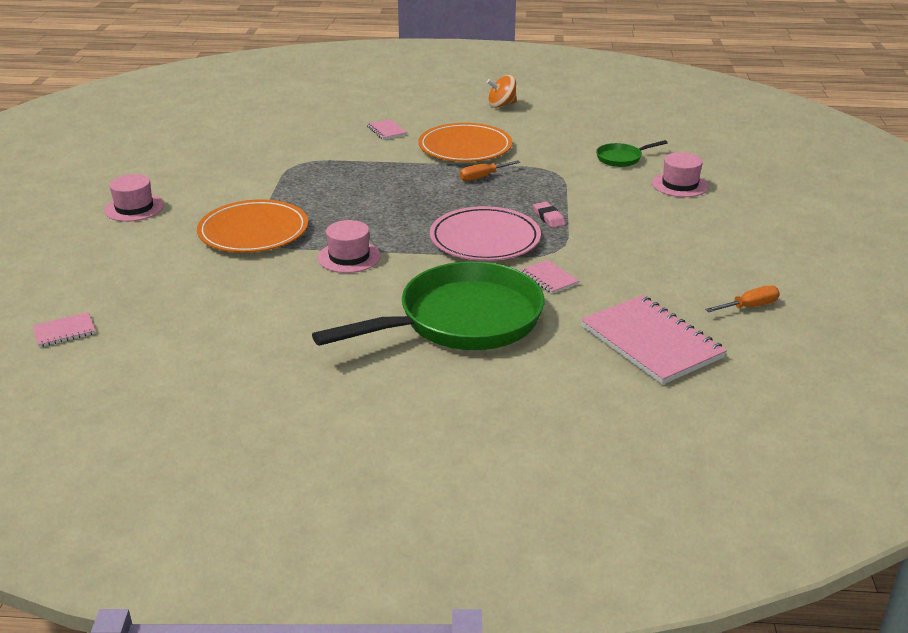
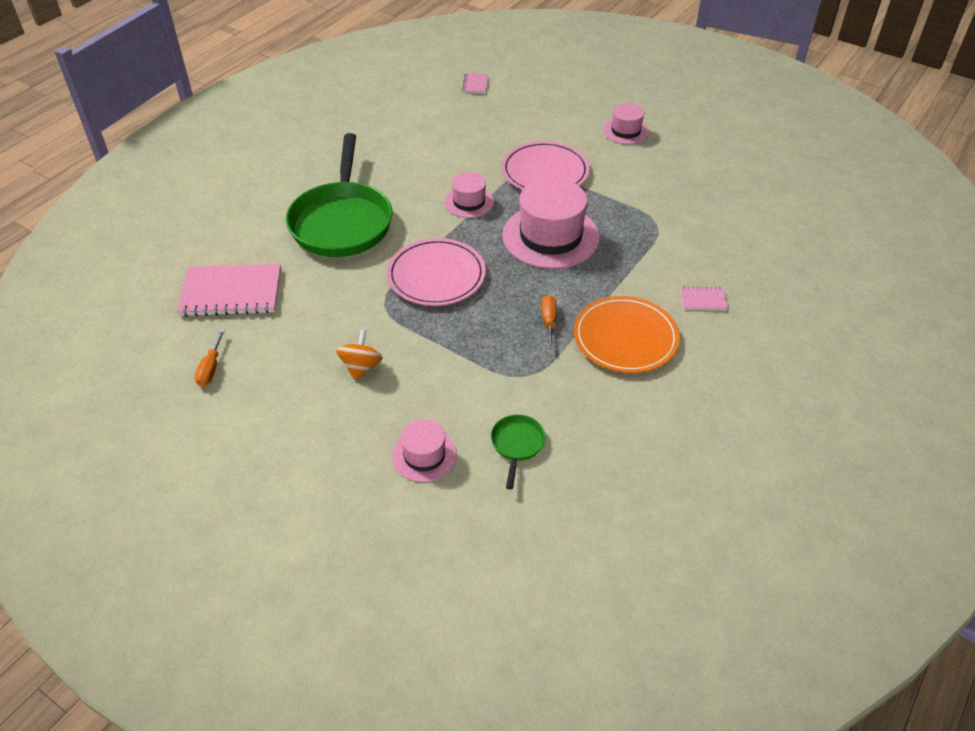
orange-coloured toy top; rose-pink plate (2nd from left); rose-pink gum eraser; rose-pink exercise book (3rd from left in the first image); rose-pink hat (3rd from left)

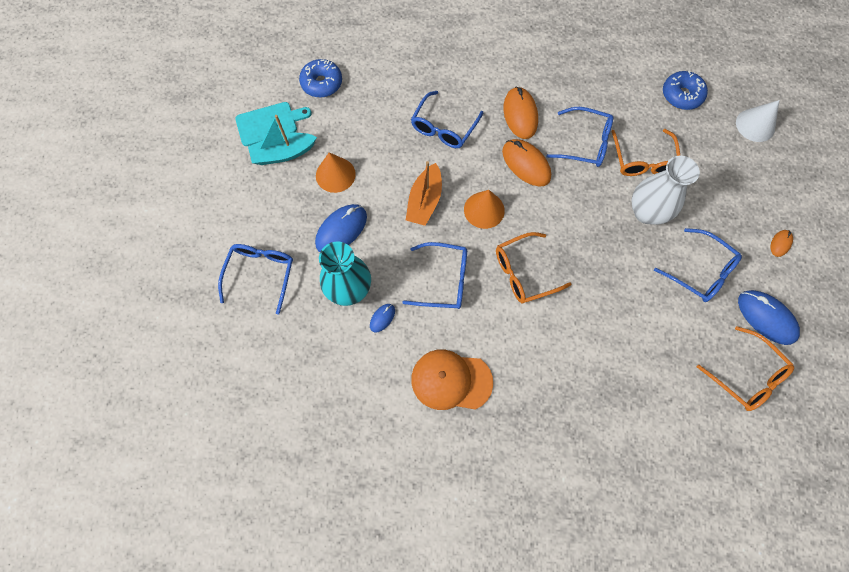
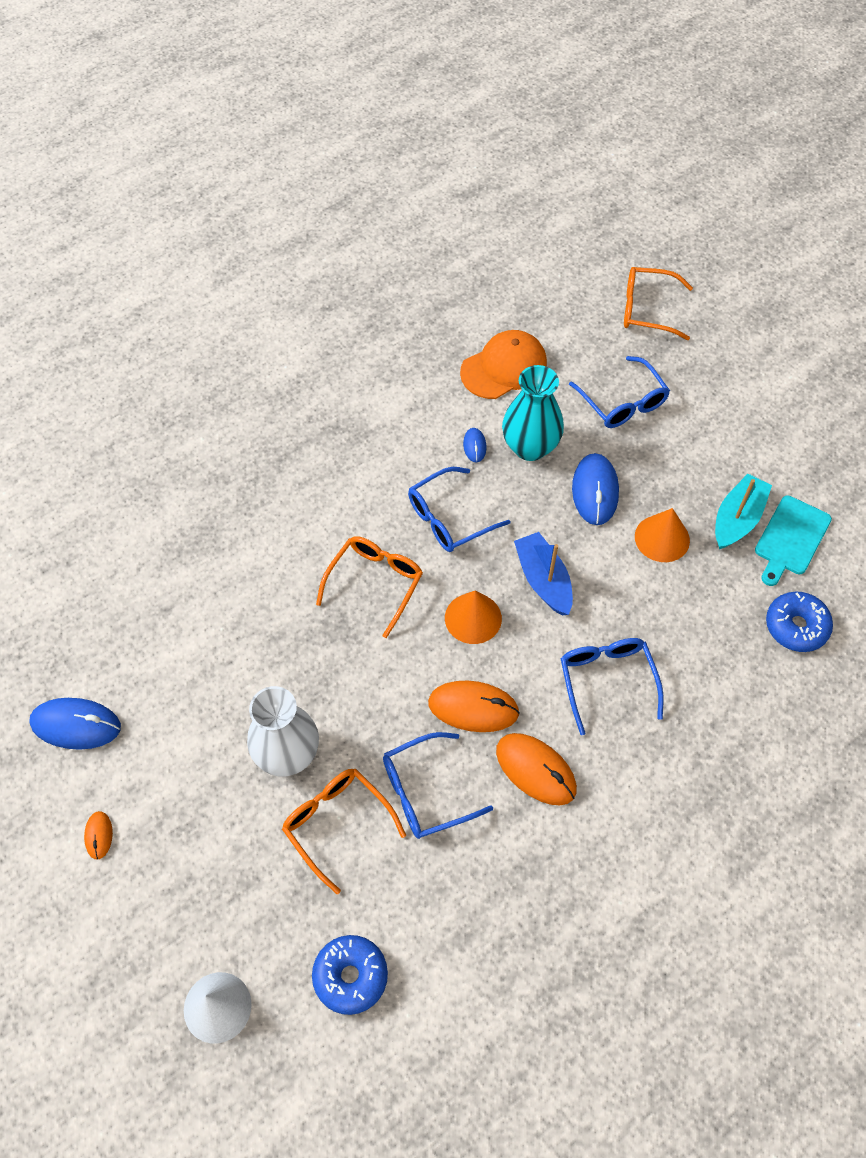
cobalt boat; cobalt glasses (5th from left in the first image); orange-coloured glasses (3rd from left); orange-coloured cap

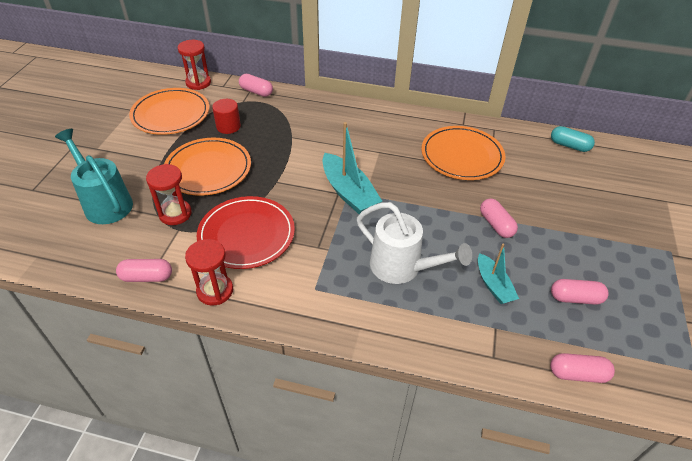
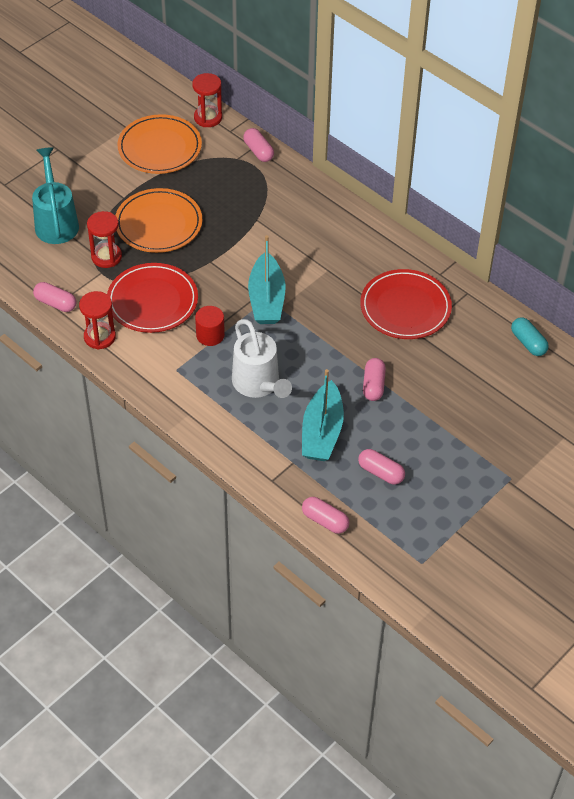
crimson cylinder shape; crimson plate (2nd from left); turquoise boat (2nd from left)

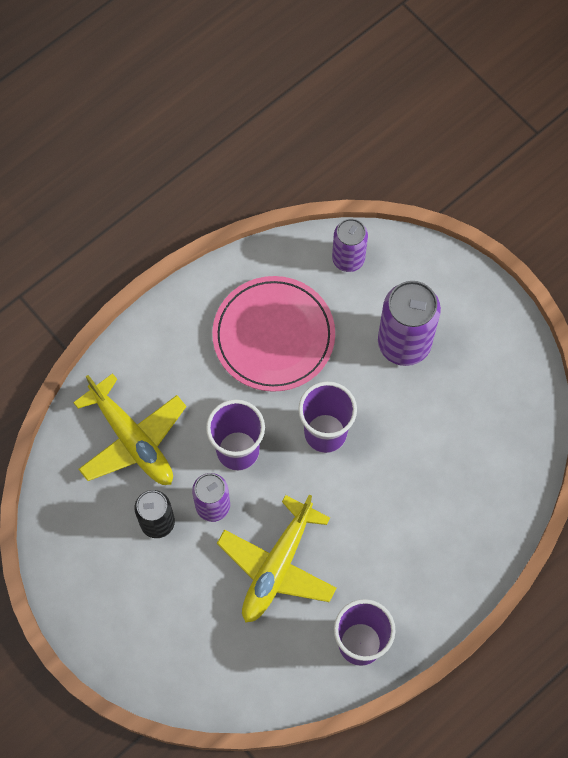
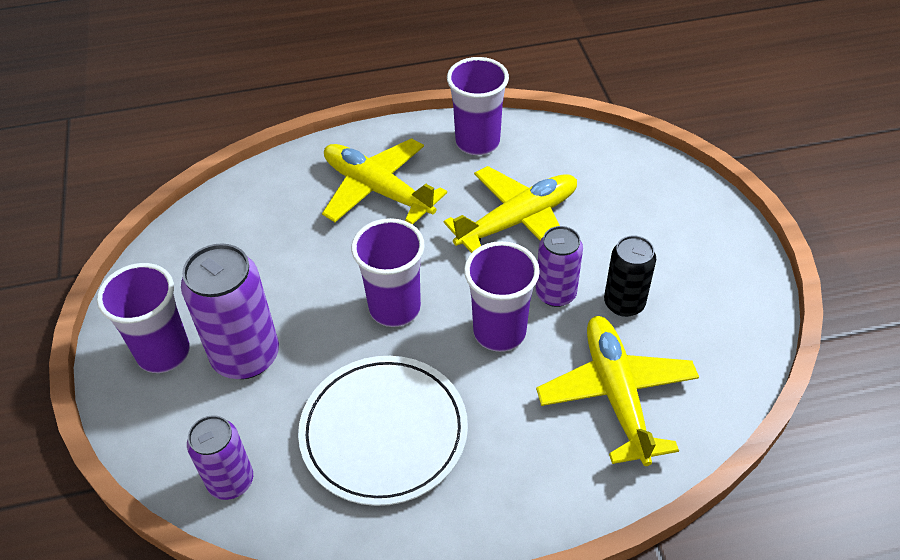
white plate; golden toy plane (1st from left); purple tumbler (1st from left)

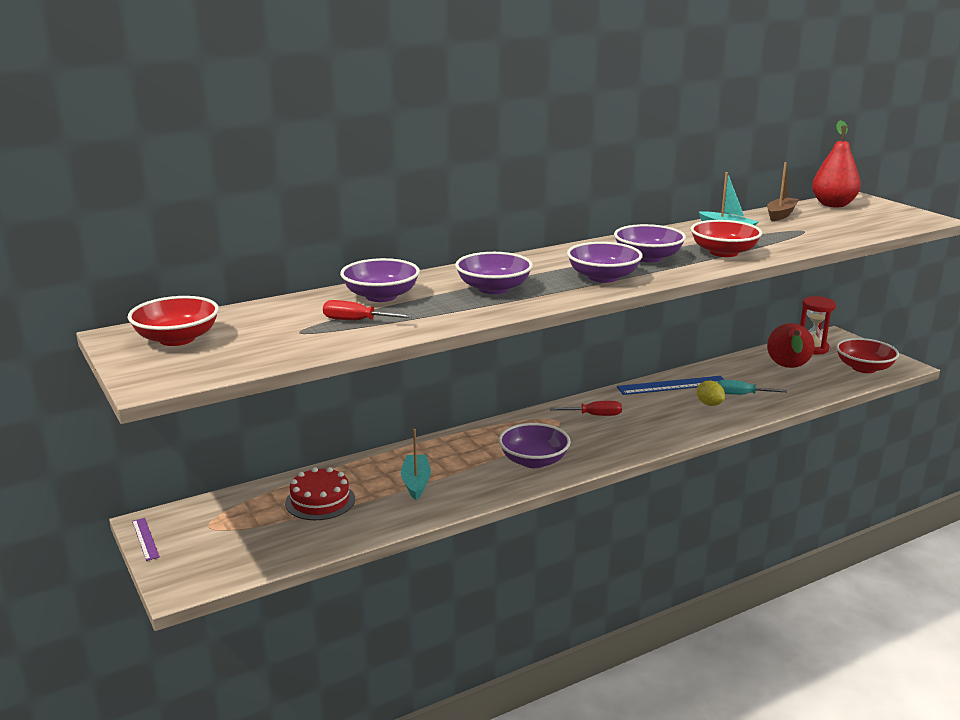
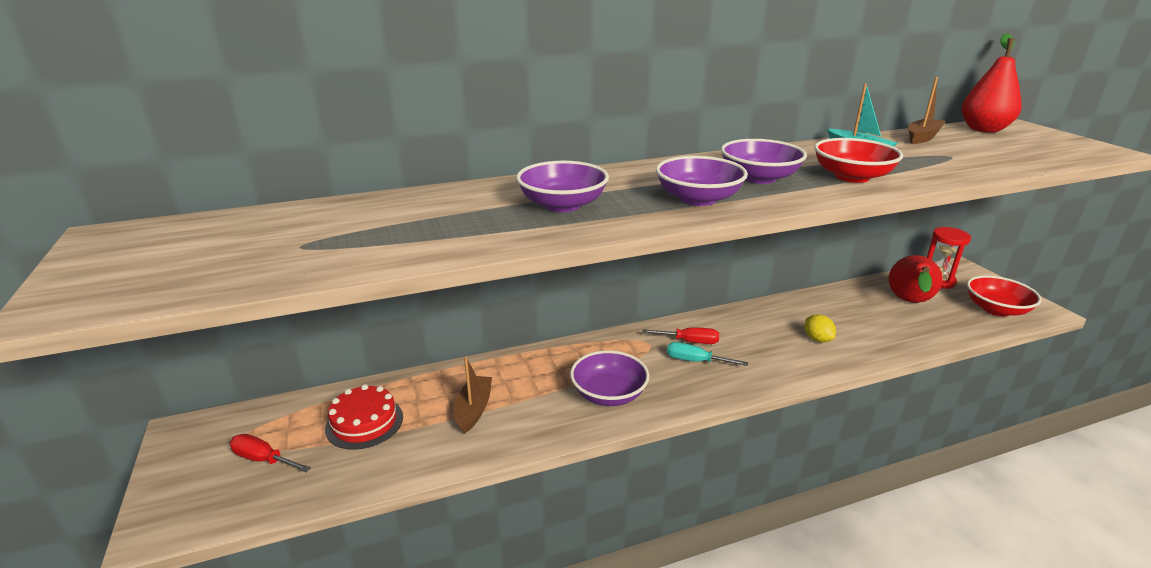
purple serving bowl (1st from left in the first image); crimson serving bowl (1st from left in the first image); crimson screwdriver (1st from left); cobalt straightedge; turquoise screwdriver; brown boat (1st from left); purple straightedge

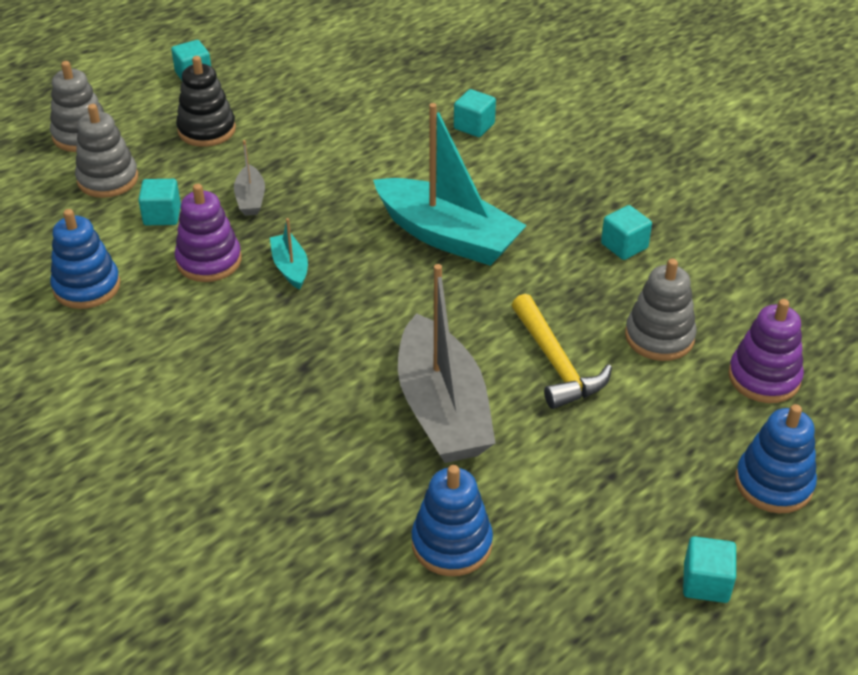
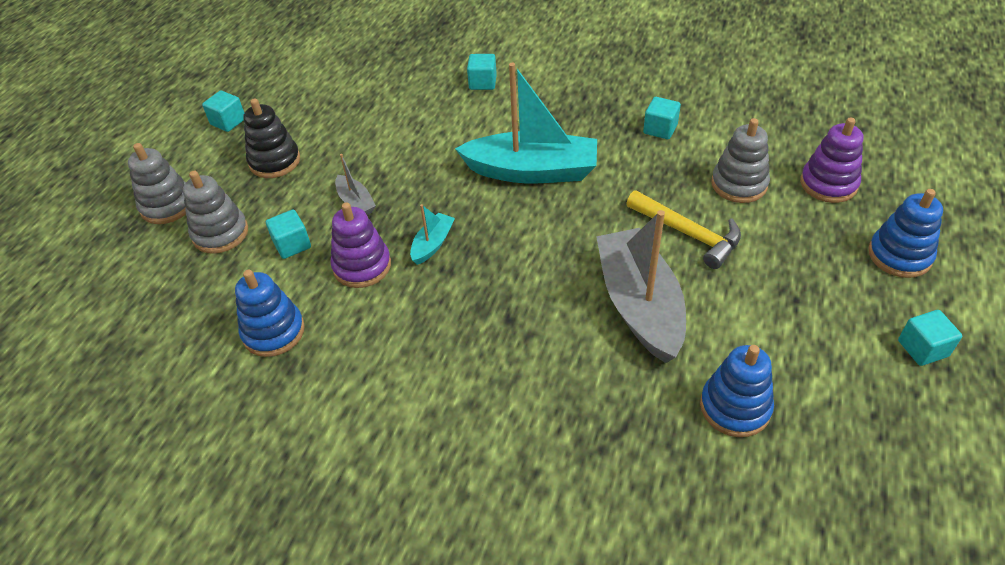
turquoise boat (1st from left); ash-grey boat (2nd from left)

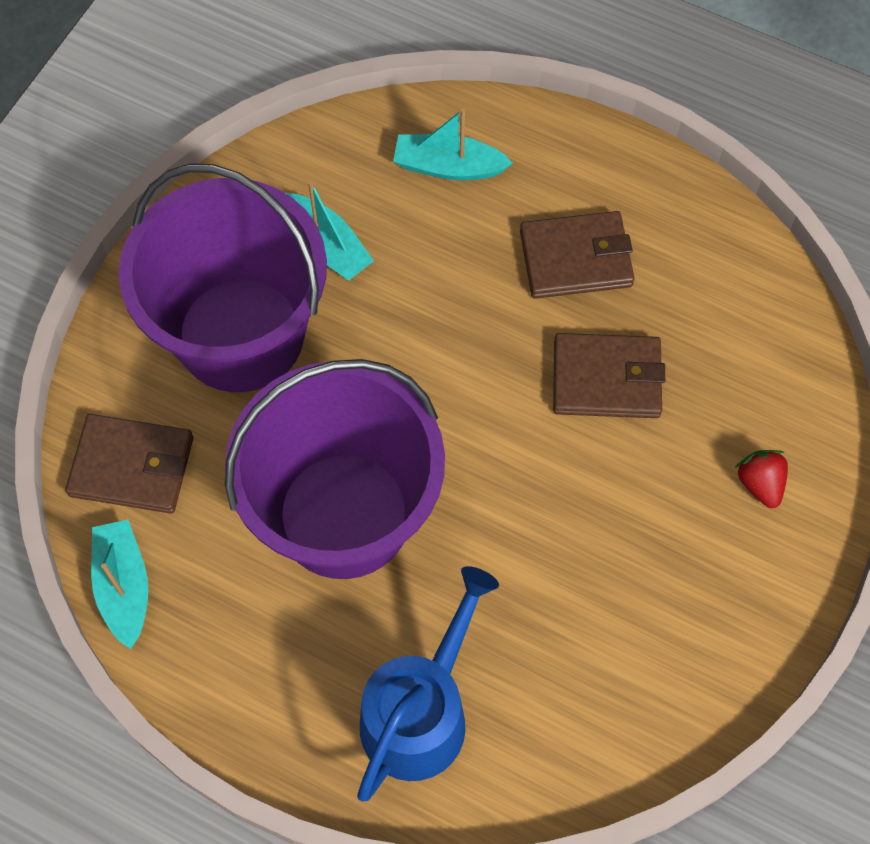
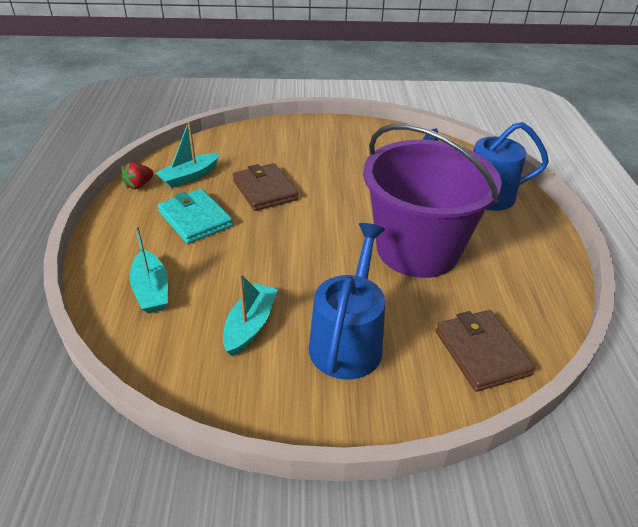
cobalt sprinkling can (1st from left); turquoise wallet; crimson strawberry; turquoise boat (2nd from left)

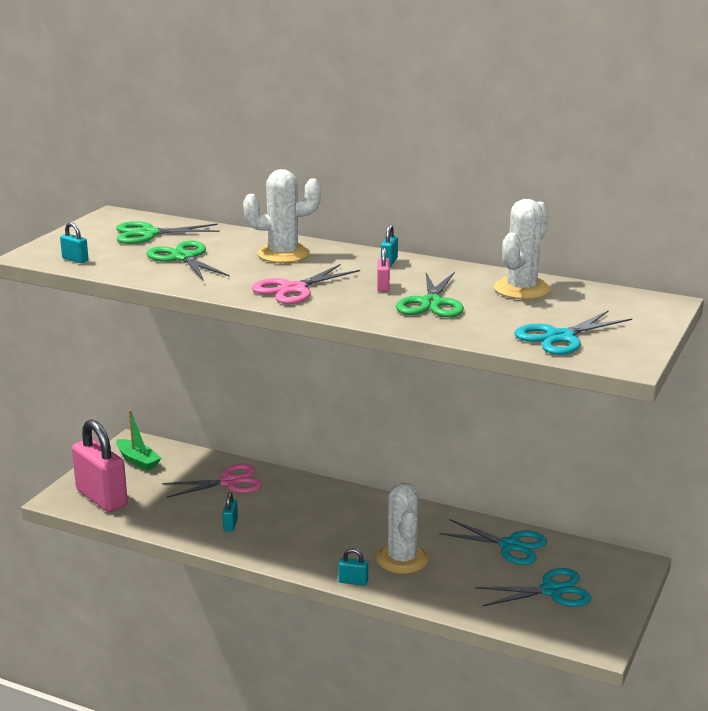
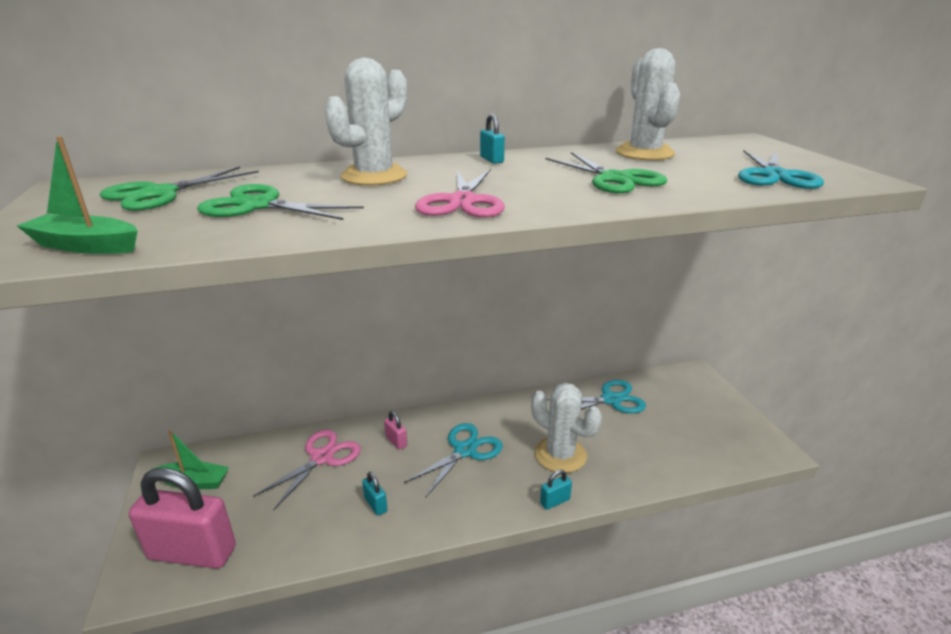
leaf-green boat (1st from left); rose-pink small lock (2nd from left); turquoise pair of scissors (1st from left)

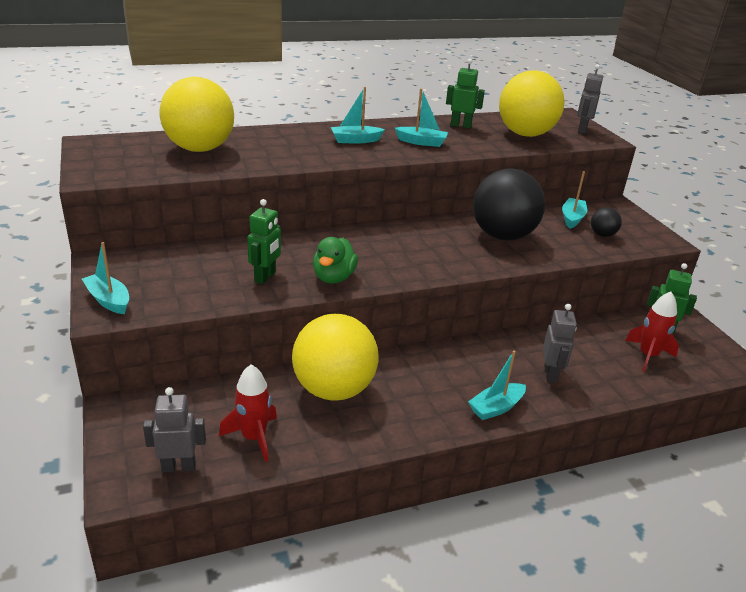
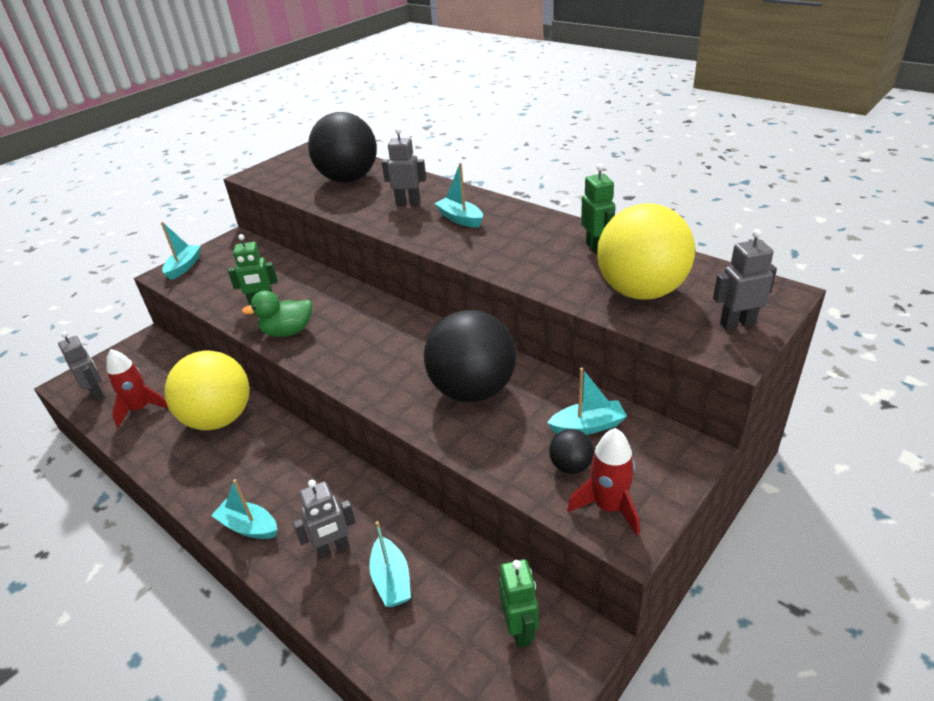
ebony play ball (1st from left); turquoise boat (3rd from left); crimson rocket (2nd from left); ash-grey toy robot (3rd from left)

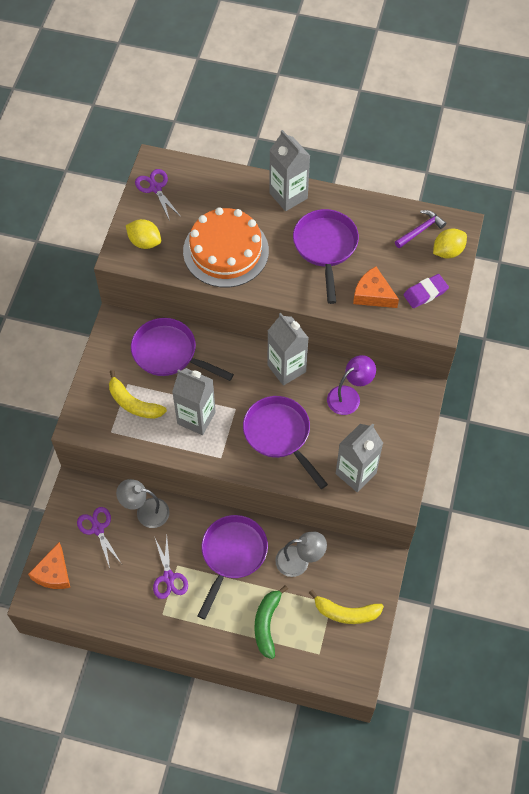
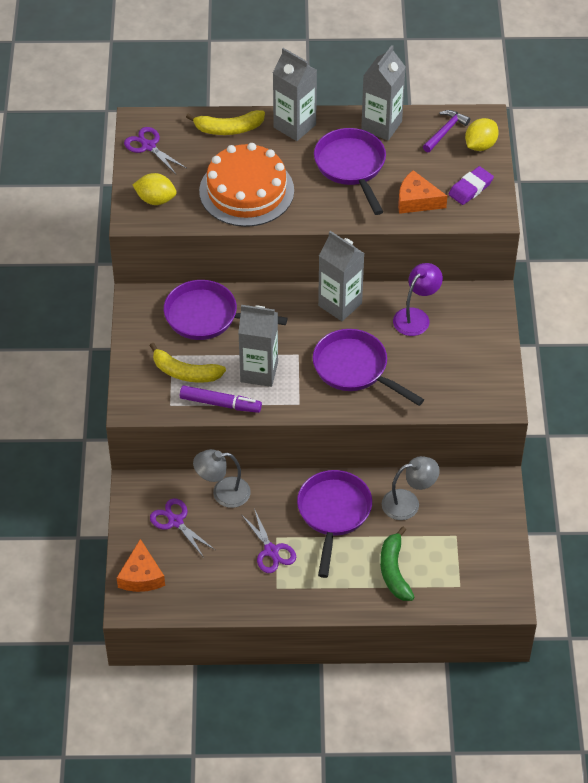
ash-grey milk carton (4th from left); golden banana fruit (2nd from left); purple marker

